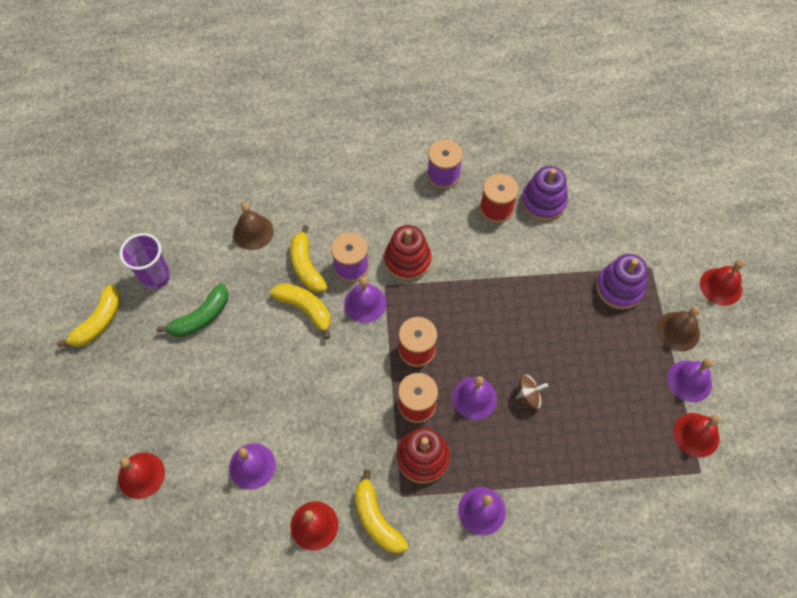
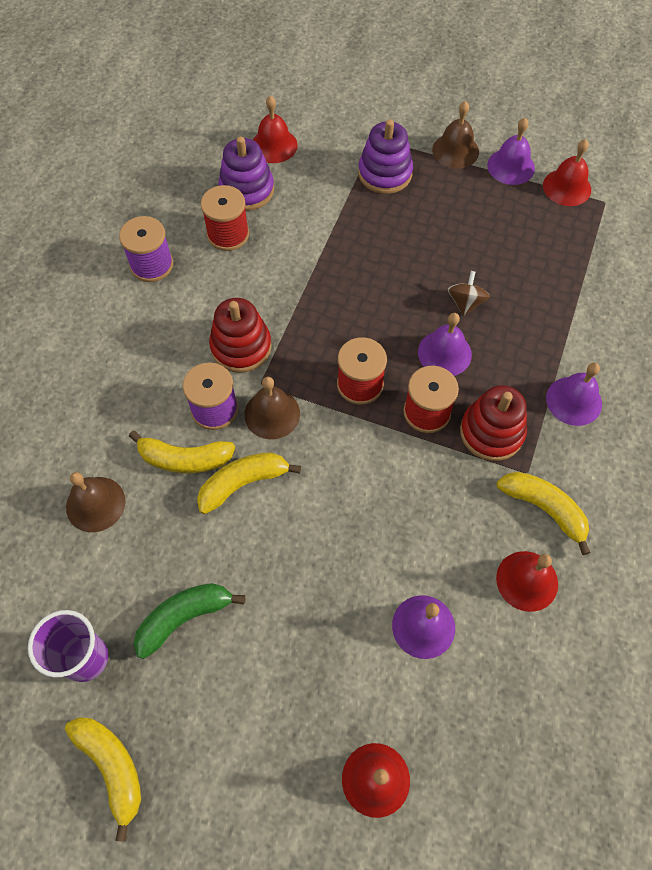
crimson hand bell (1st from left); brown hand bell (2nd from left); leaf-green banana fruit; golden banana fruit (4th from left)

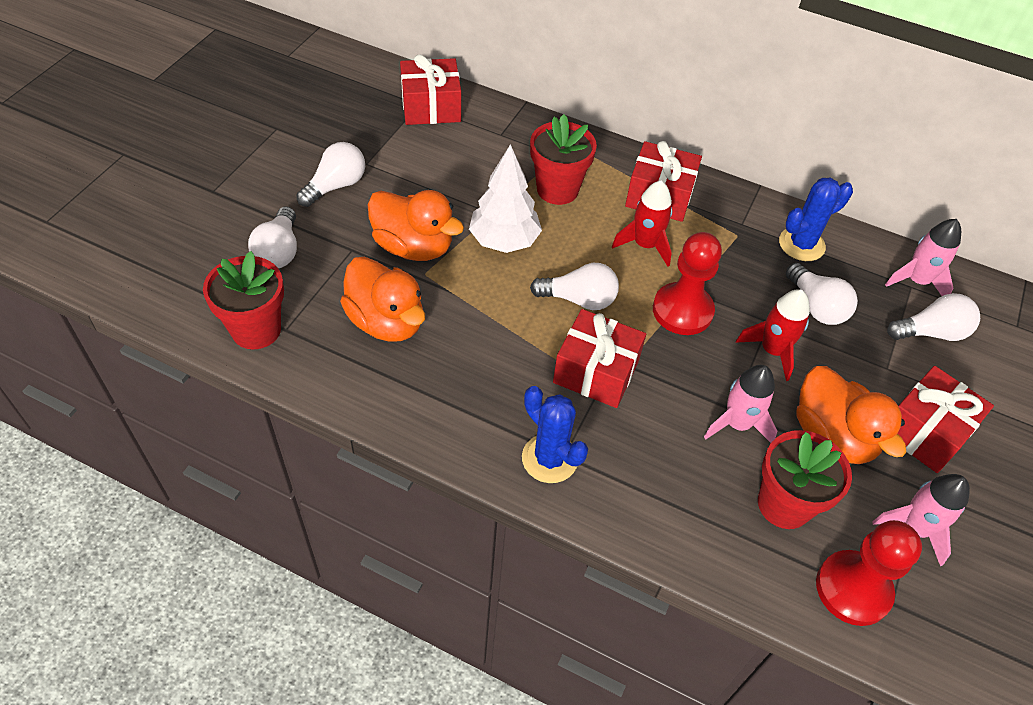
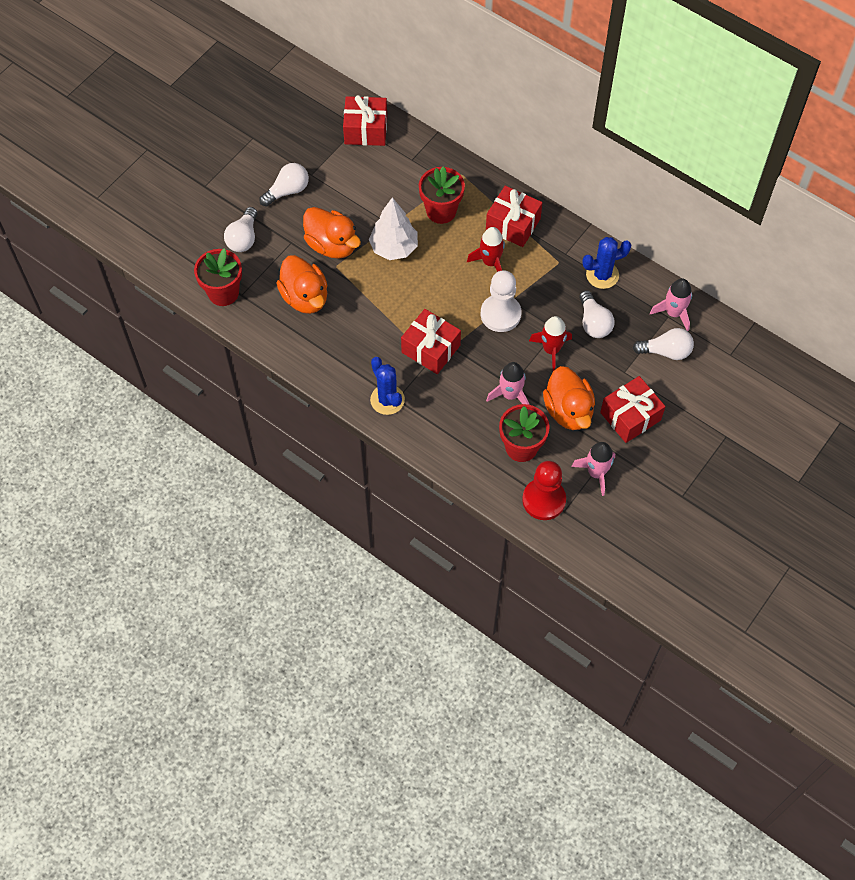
white game pawn; white lightbulb (3rd from left in the first image)

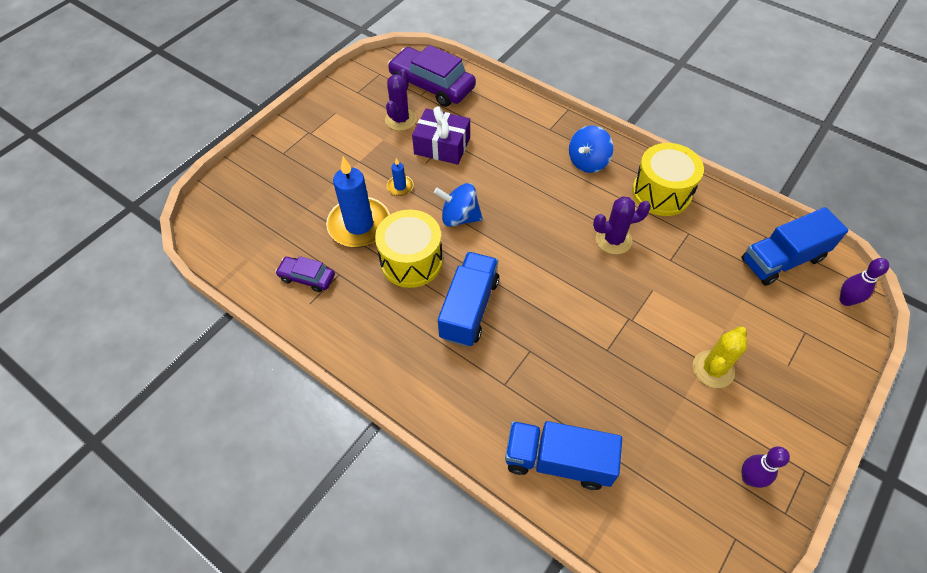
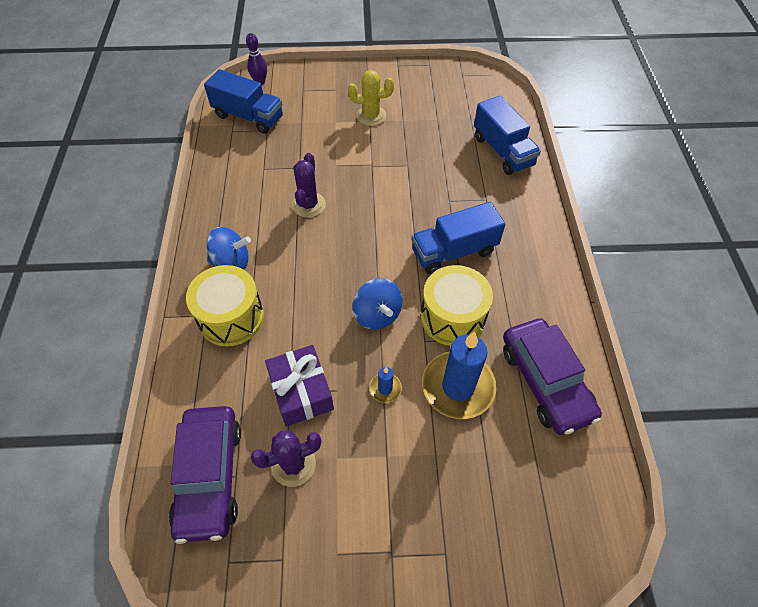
golden drum (1st from left); purple cactus (2nd from left); purple toy car (2nd from left); purple skittle (1st from left in the first image)

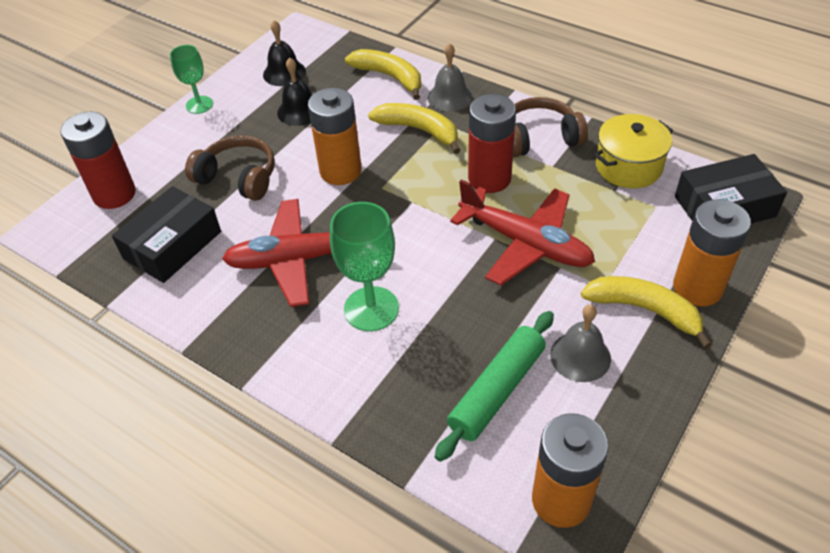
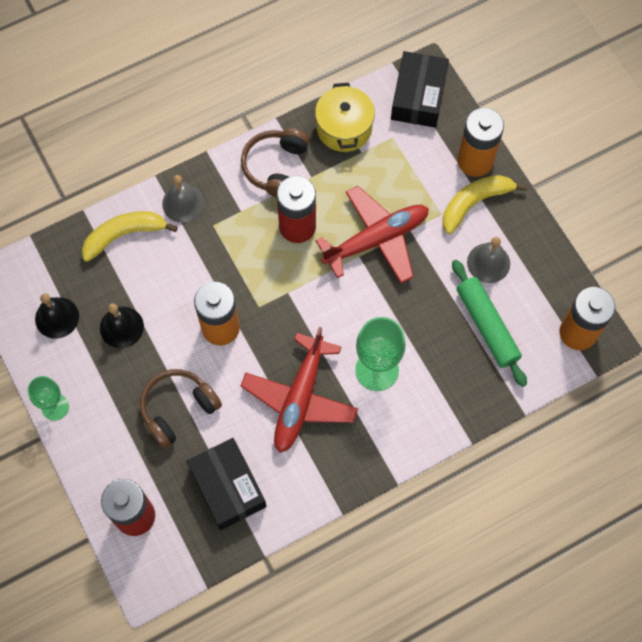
golden banana fruit (2nd from left in the first image)

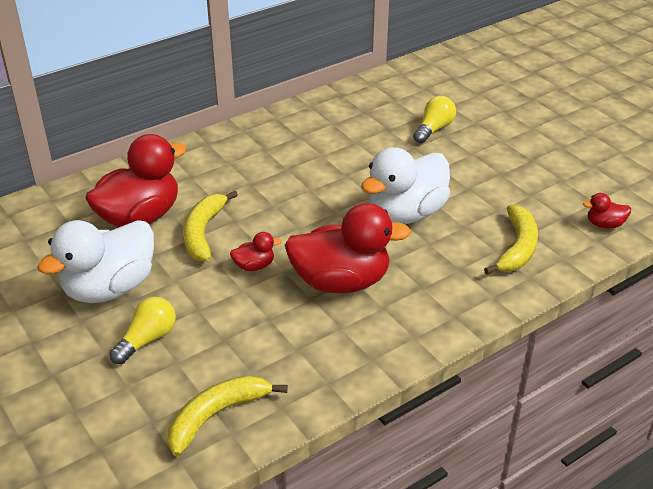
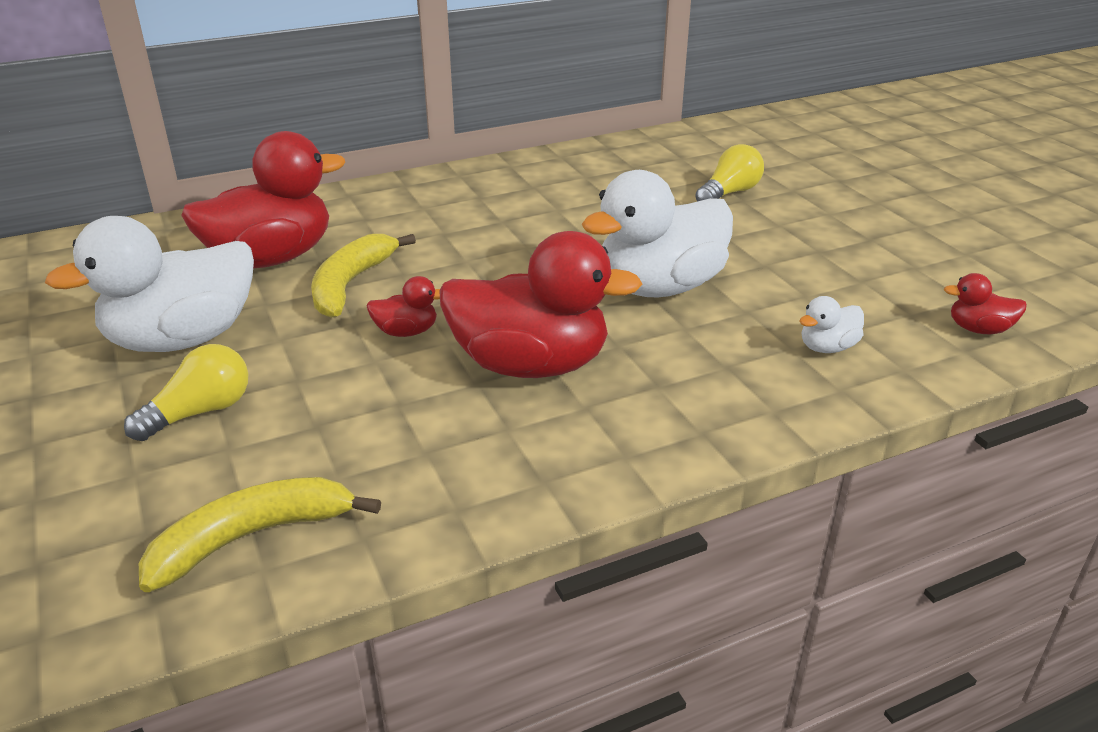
white toy duck (3rd from left)

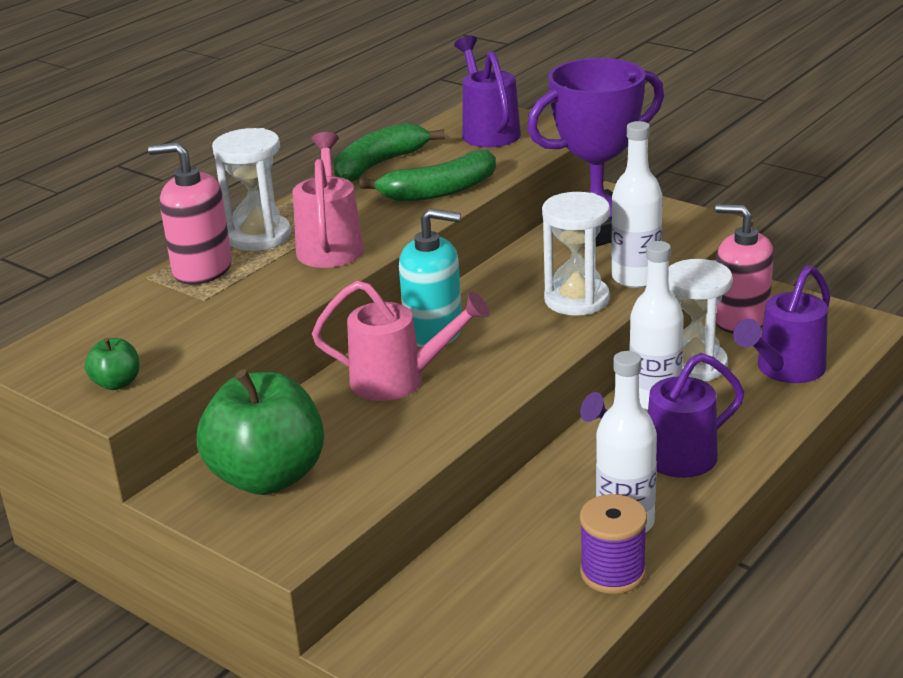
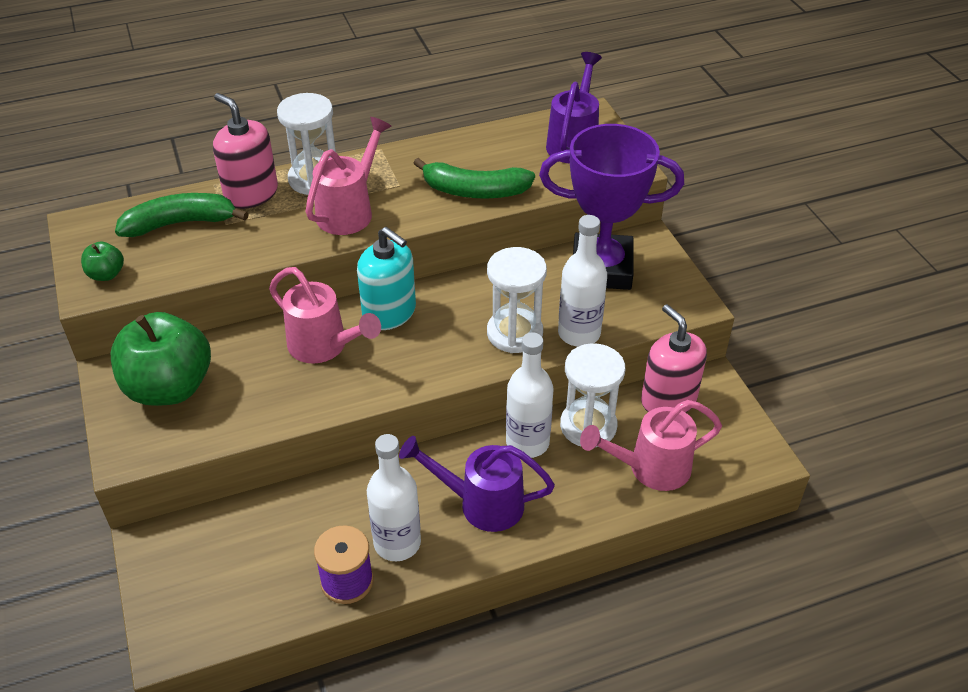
leaf-green banana fruit (1st from left); rose-pink sprinkling can (3rd from left)

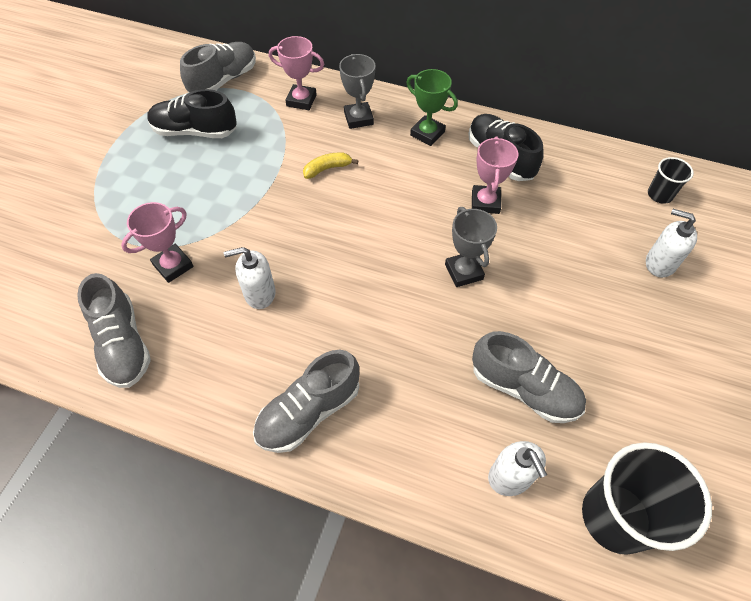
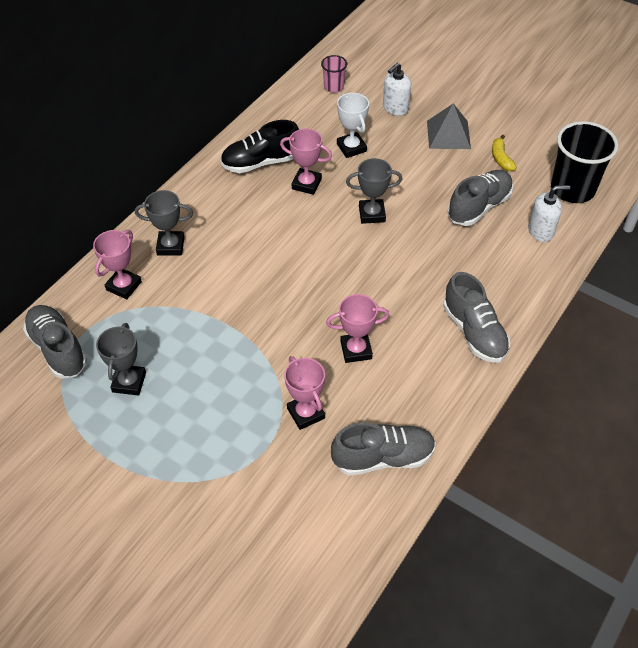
leaf-green prize cup; ash-grey prize cup (1st from left); golden banana fruit; rose-pink tumbler; rose-pink prize cup (4th from left); white prize cup; ash-grey solid pyramid

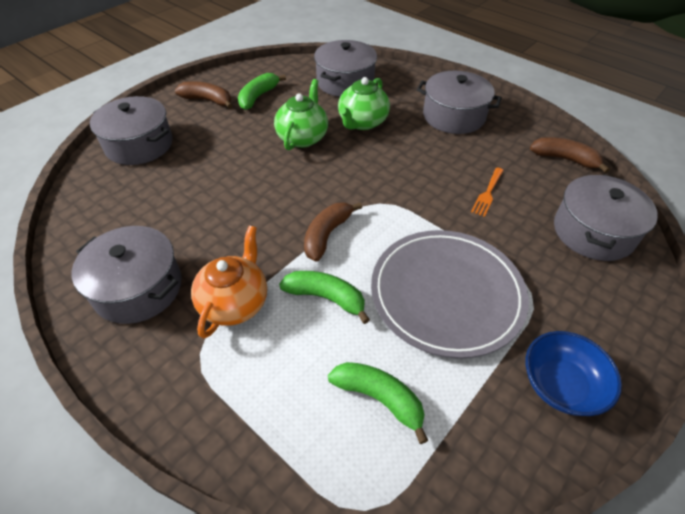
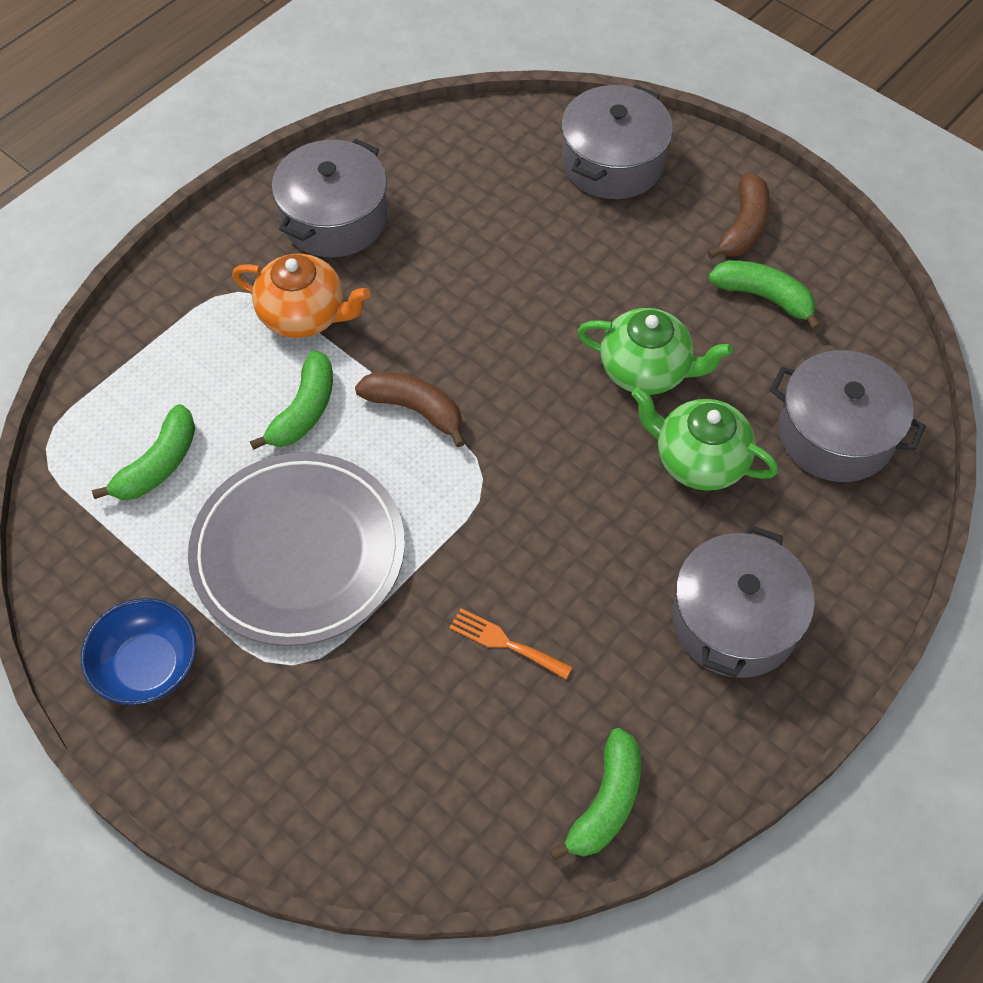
leaf-green banana fruit (3rd from left); ash-grey cooking pot (5th from left in the first image)

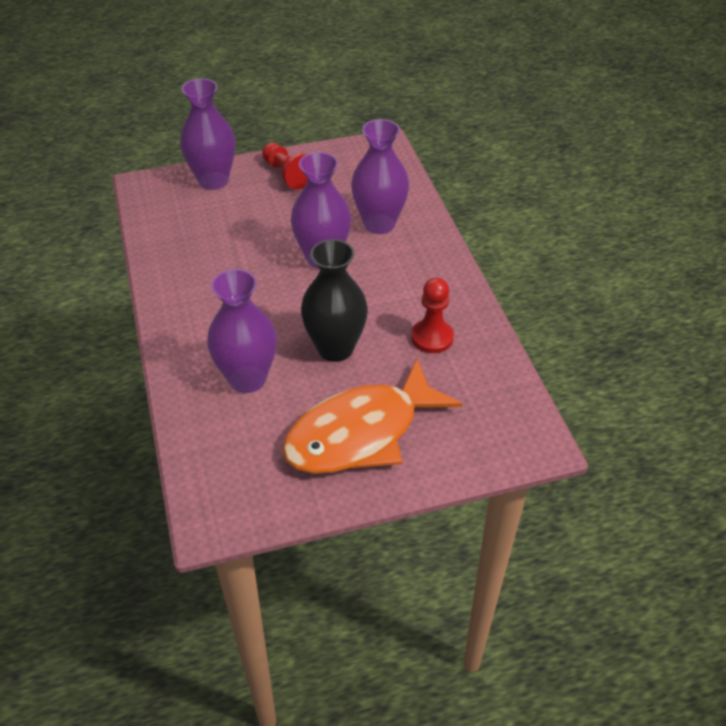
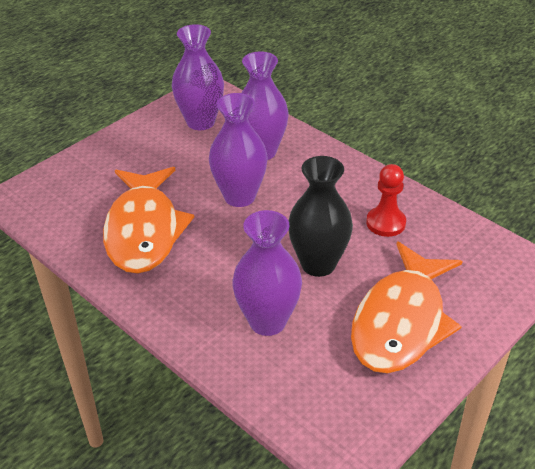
purple vase (1st from left); crimson game pawn (1st from left in the first image); orange-coloured toy fish (1st from left)

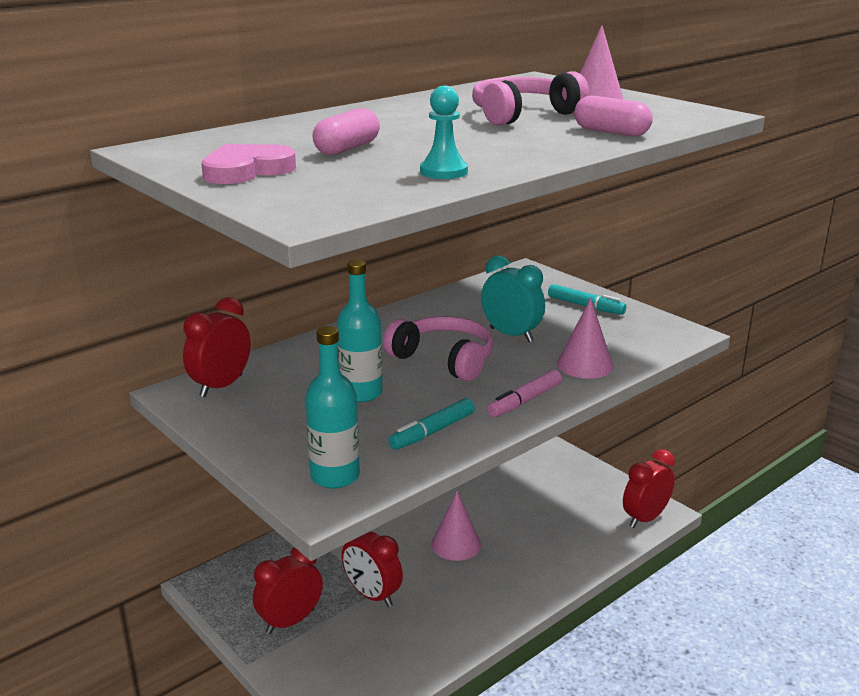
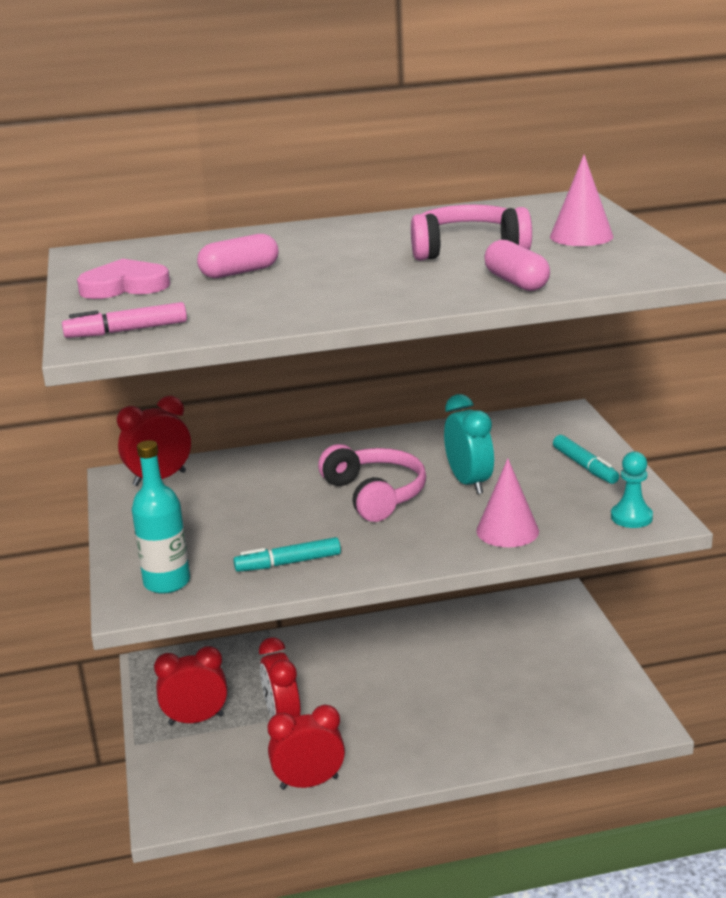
turquoise game pawn; turquoise bottle (2nd from left in the first image); rose-pink marker; crimson alarm clock (4th from left); rose-pink solid cone (1st from left in the first image)

